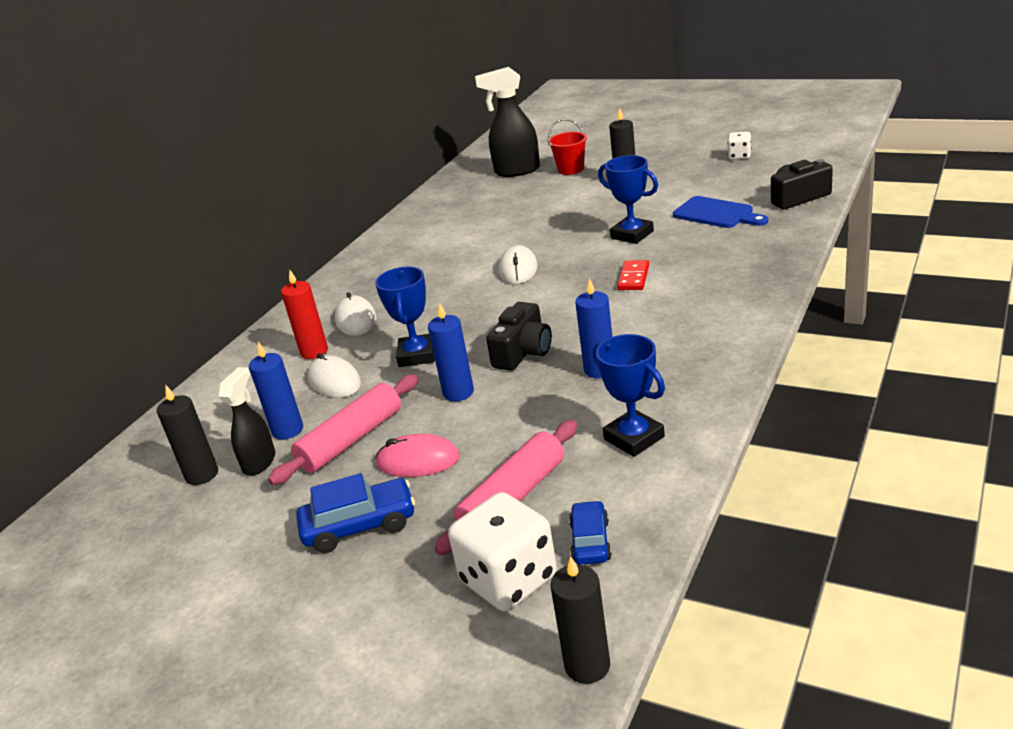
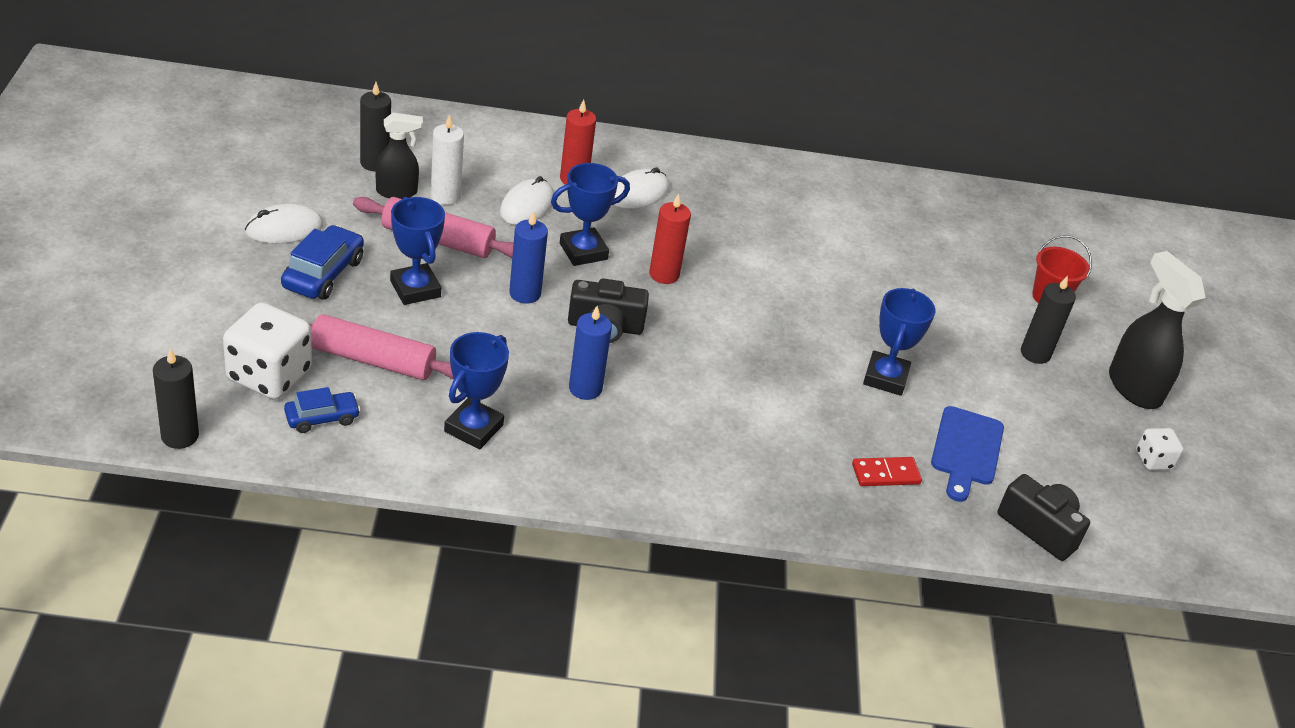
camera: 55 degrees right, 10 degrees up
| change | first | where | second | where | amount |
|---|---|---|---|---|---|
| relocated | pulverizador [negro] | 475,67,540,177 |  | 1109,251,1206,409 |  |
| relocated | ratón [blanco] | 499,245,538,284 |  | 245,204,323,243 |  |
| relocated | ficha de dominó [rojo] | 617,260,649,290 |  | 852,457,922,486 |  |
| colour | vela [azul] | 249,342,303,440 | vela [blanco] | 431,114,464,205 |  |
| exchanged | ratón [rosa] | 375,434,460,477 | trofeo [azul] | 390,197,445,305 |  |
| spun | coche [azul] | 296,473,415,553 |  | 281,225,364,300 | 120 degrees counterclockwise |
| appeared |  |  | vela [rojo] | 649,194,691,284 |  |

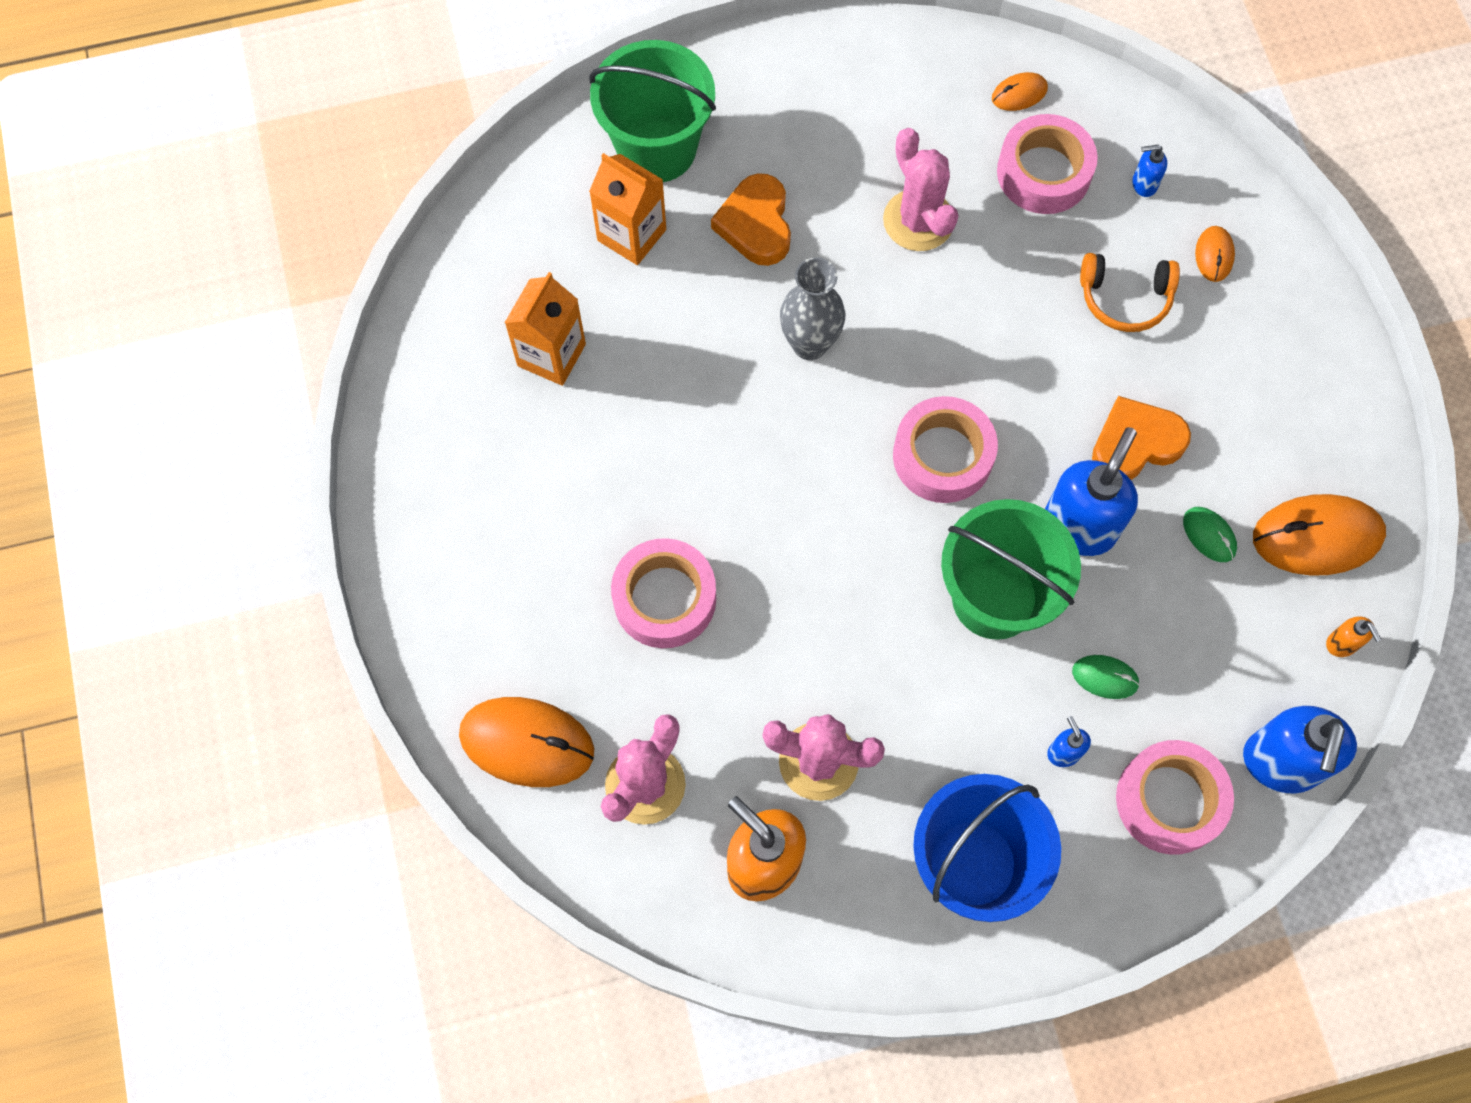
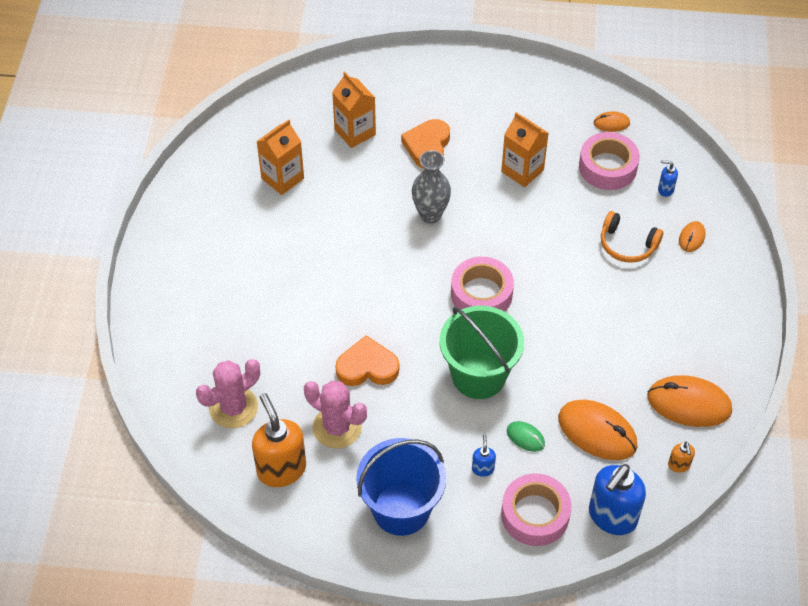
camera: 20 degrees right, 15 degrees down
| change | first | where | second | where | amount |
|---|---|---|---|---|---|
| missing | balde [verde] | 589,40,716,182 |  |  |  |
| exchanged | cactus [rosa] | 883,128,958,251 | cartón de leche [naranja] | 501,112,548,187 |  |
| relocated | corazón [naranja] | 1092,396,1191,480 |  | 335,335,399,386 |  |
| missing | dispensador de jabón [azul] | 1045,427,1138,556 |  |  |  |
| missing | ratón [verde] | 1183,507,1237,562 |  |  |  |
| missing | cinta adhesiva [rosa] | 611,538,716,648 |  |  |  |
| relocated | ratón [naranja] | 459,697,594,787 |  | 558,400,637,460 |  |

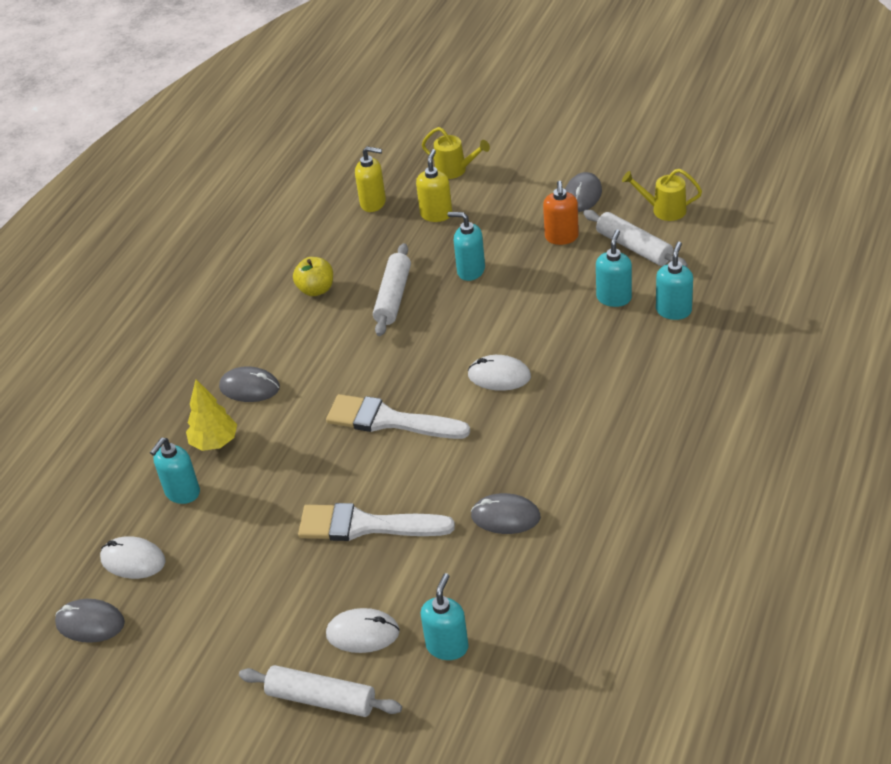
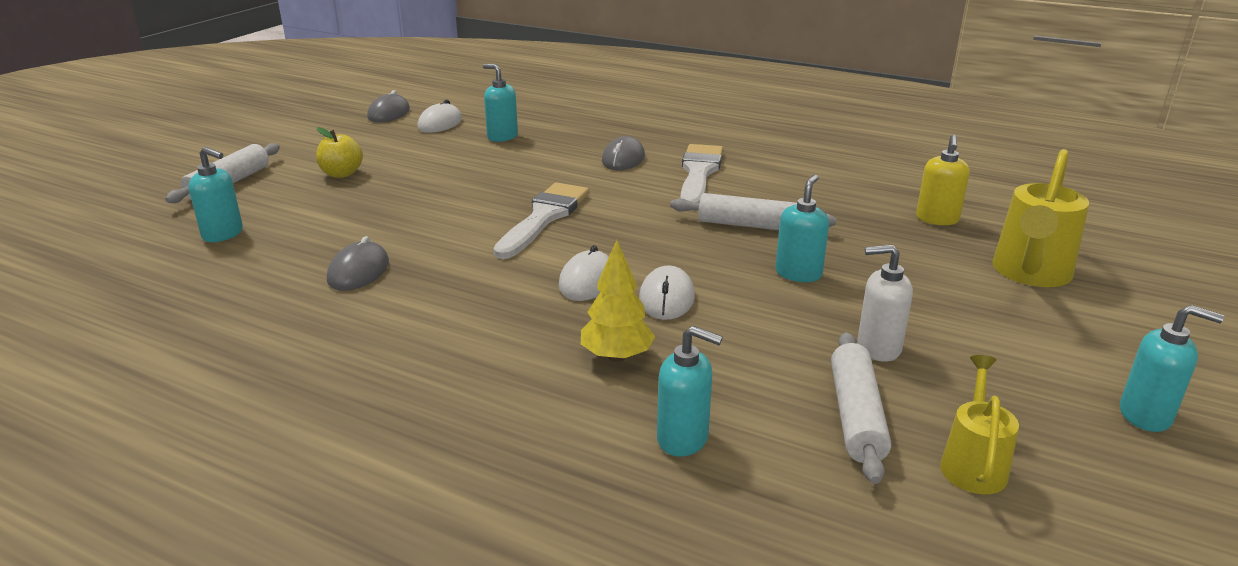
camera: 90 degrees right, 15 degrees down
| change | first | where | second | where | amount |
|---|---|---|---|---|---|
| size | regadera [amarillo] | 422,127,490,179 |  | 992,149,1089,287 | x1.65 |
| missing | dispensador de jabón [amarillo] | 416,149,452,222 |  |  |  |
| missing | ratón [gris] | 565,172,602,212 |  |  |  |
| colour | dispensador de jabón [naranja] | 543,181,579,245 | dispensador de jabón [blanco] | 857,245,913,362 |  |
| spun | rodillo [blanco] | 583,210,688,267 |  | 831,332,891,484 | 45 degrees counterclockwise |
| relocated | dispensador de jabón [turquesa] | 596,229,632,307 |  | 1120,305,1224,432 |  |
| relocated | manzana [amarillo] | 293,257,333,296 |  | 316,127,363,178 |  |
| relocated | árbol [amarillo] | 186,379,237,451 |  | 581,240,655,362 |  |
| relocated | pincel [blanco] | 298,503,455,541 |  | 680,144,723,203 |  |
| relocated | ratón [blanco] | 326,608,400,653 |  | 639,266,695,320 |  |

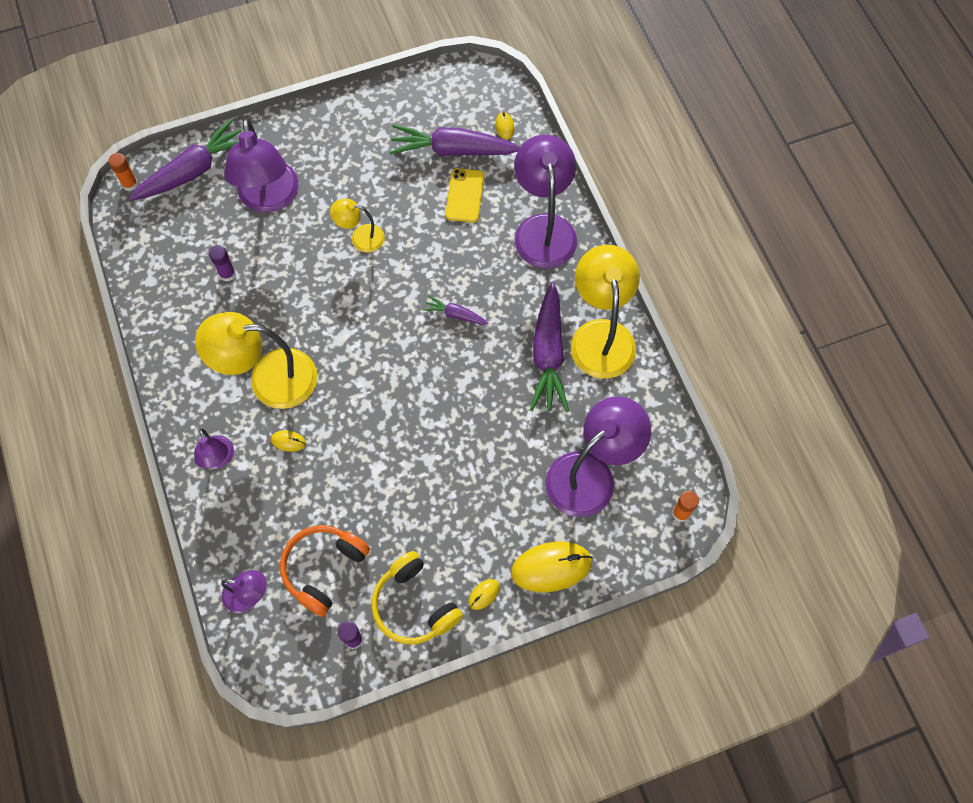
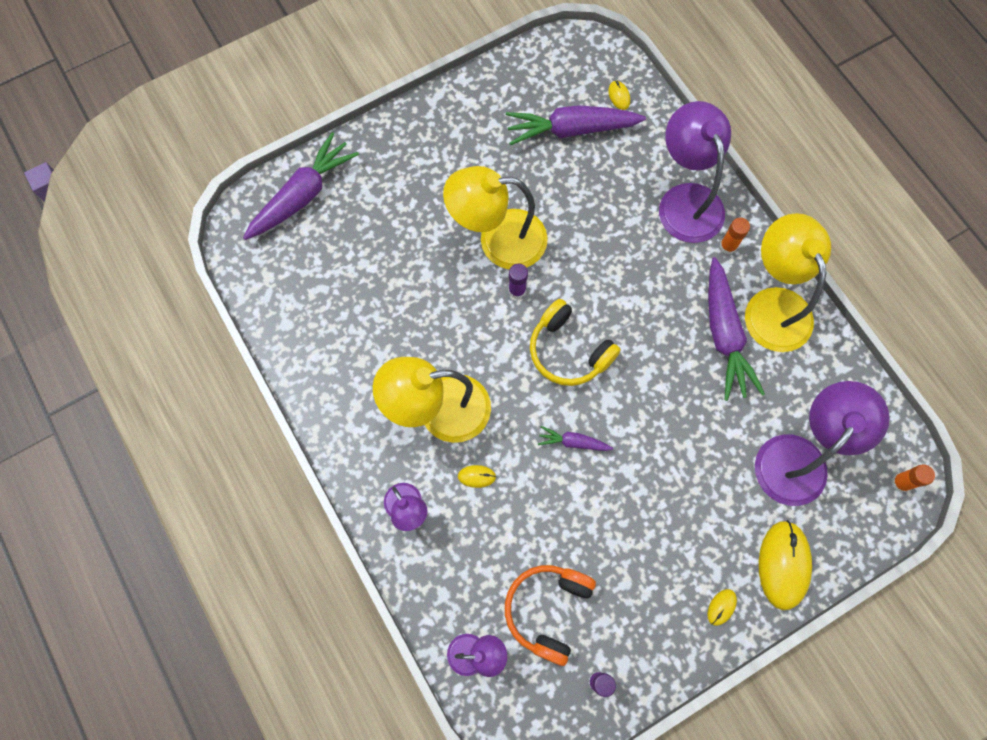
camera: 10 degrees left, 5 degrees up
| change | first | where | second | where | amount |
|---|---|---|---|---|---|
| missing | lámpara [morado] | 224,118,299,213 |  |  |  |
| relocated | barra de pegamento [naranja] | 108,153,138,191 |  | 719,218,750,255 |  |
| missing | móvil [amarillo] | 445,168,484,223 |  |  |  |
| size | lámpara [amarillo] | 330,199,385,252 |  | 443,166,548,269 | x1.91 |
| relocated | barra de pegamento [morado] | 209,245,236,282 |  | 509,264,528,299 |  |
| relocated | zanahoria [morado] | 423,295,489,325 |  | 538,426,613,451 |  |
| spun | ratón [amarillo] | 511,542,593,592 |  | 759,520,812,610 | 60 degrees counterclockwise |
| relocated | auriculares [amarillo] | 371,551,463,644 |  | 530,299,621,386 |  |

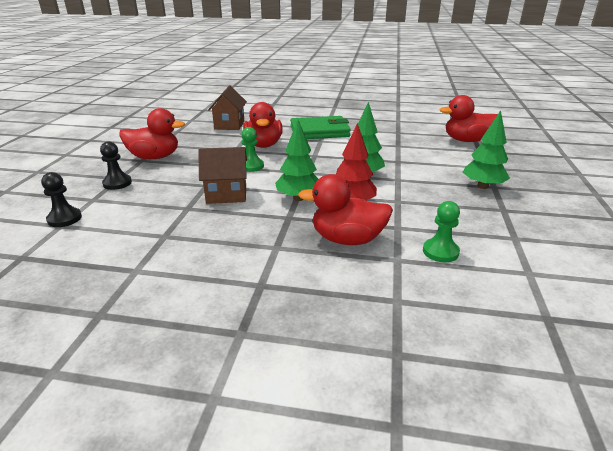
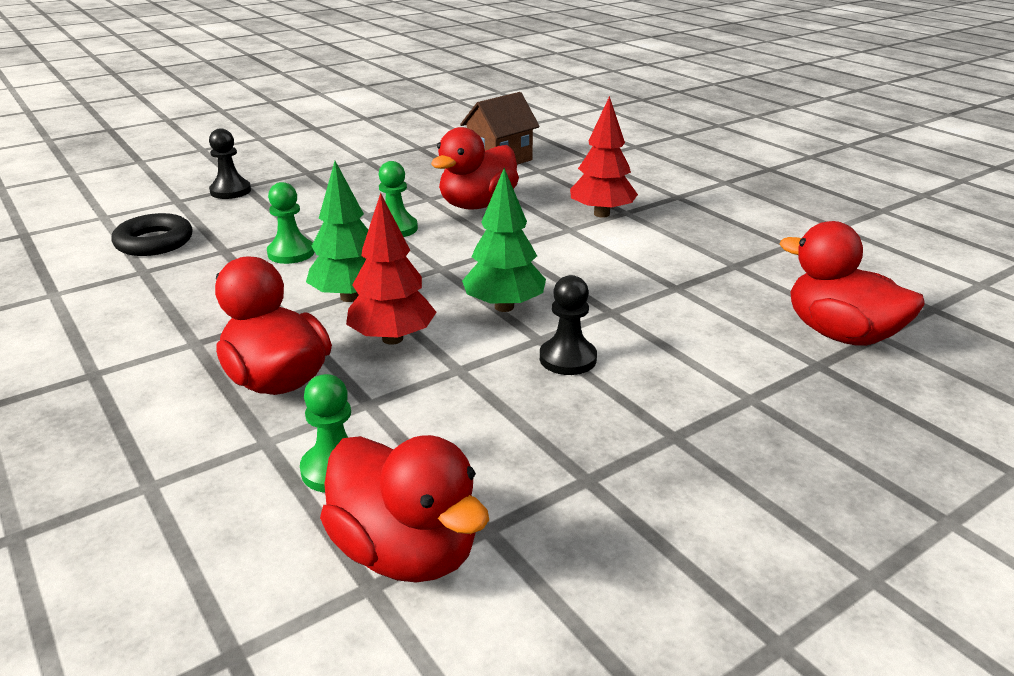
camera: 45 degrees right, 0 degrees up
| change | first | where | second | where | amount |
|---|---|---|---|---|---|
| relocated | pato [rojo] | 119,108,185,159 |  | 320,435,489,583 |  |
| missing | árbol [verde] | 462,110,510,189 |  |  |  |
| exchanged | cartera [verde] | 290,116,351,139 | árbol [rojo] | 570,96,638,218 |  |
| exchanged | casa [marrón] | 198,147,247,204 | peón [verde] | 267,182,315,264 |  |
| relocated | peón [negro] | 41,172,82,227 |  | 540,275,597,375 |  |
| appeared |  |  | anillo [negro] | 112,213,193,256 |  |

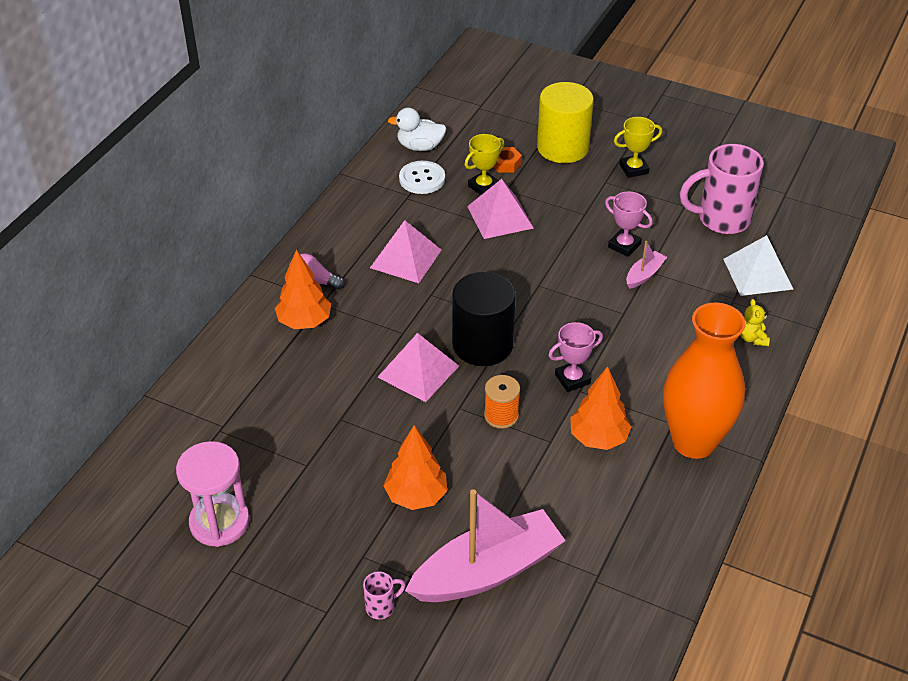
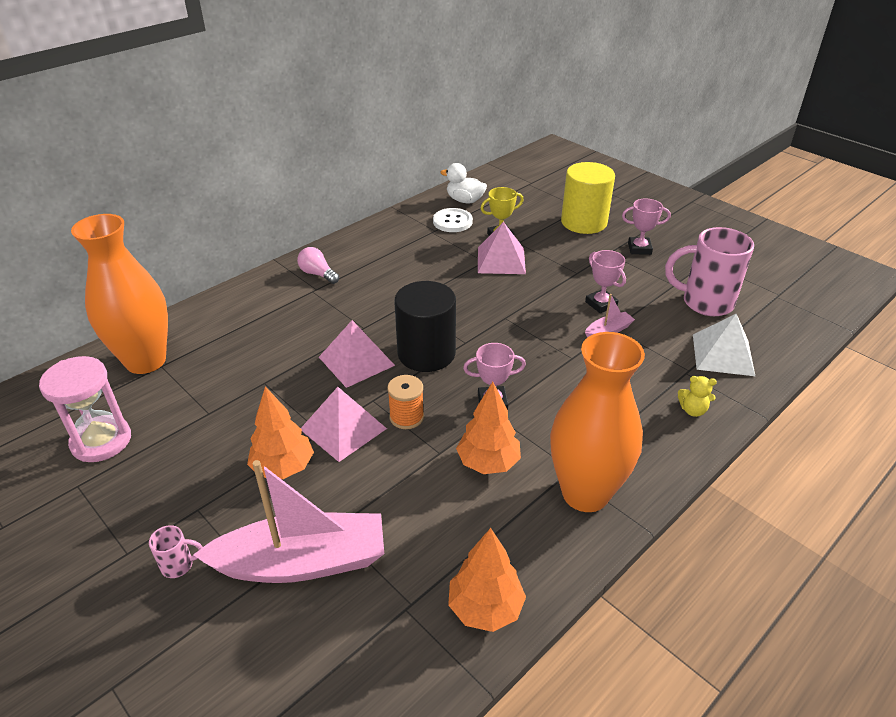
camera: 20 degrees right, 5 degrees down
| change | first | where | second | where | amount |
|---|---|---|---|---|---|
| colour | trofeo [amarillo] | 614,117,662,178 | trofeo [rosa] | 622,198,671,255 |  |
| missing | tuerca [naranja] | 494,147,522,173 |  |  |  |
| relocated | pirámide [rosa] | 370,220,442,283 |  | 301,387,387,462 |  |
| relocated | árbol [naranja] | 275,250,331,329 |  | 448,528,526,632 |  |
| spun | osito [amarillo] | 740,299,770,346 |  | 678,376,717,417 | 90 degrees counterclockwise |
| appeared |  |  | florero [naranja] | 71,214,168,374 |  |

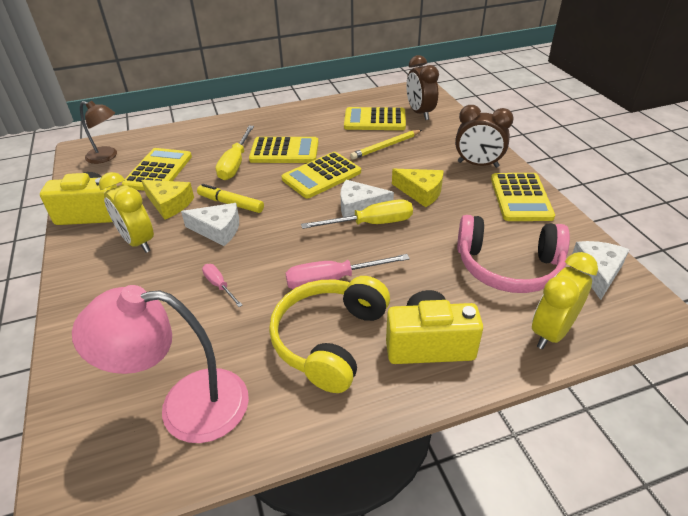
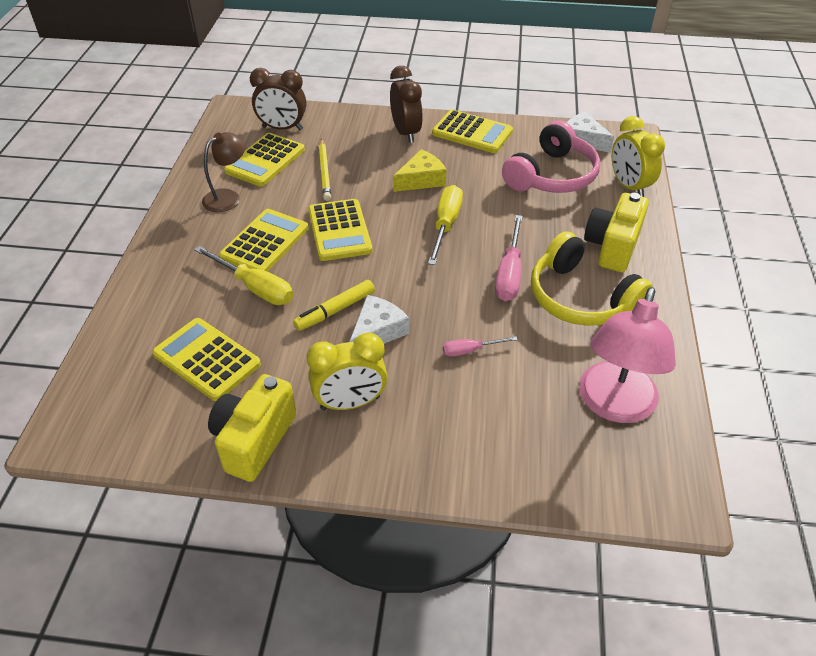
camera: 65 degrees left, 5 degrees up
| change | first | where | second | where | amount |
|---|---|---|---|---|---|
| relocated | lámpara [marrón] | 80,101,117,164 |  | 202,132,246,212 |  |
| spun | despertador [marrón] | 455,105,514,168 |  | 390,66,423,143 | 60 degrees counterclockwise |
| missing | queso [amarillo] | 141,180,194,220 |  |  |  |
| missing | queso [blanco] | 340,180,394,217 |  |  |  |

